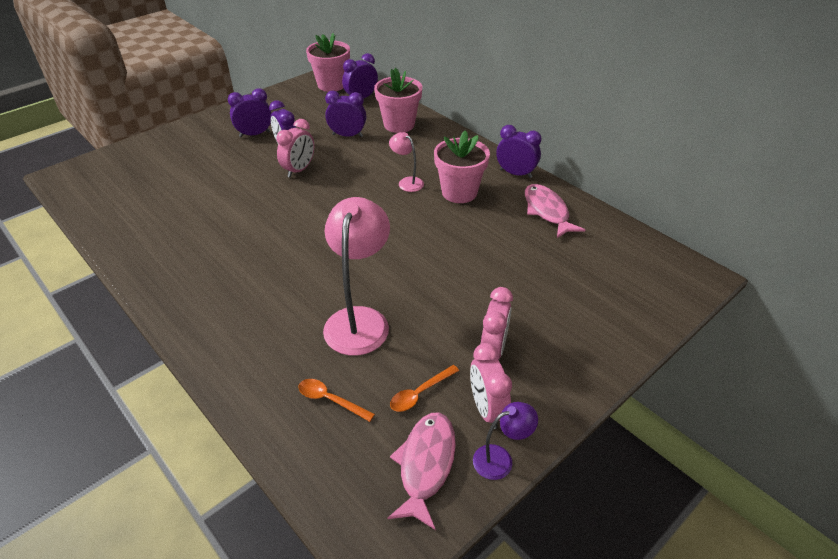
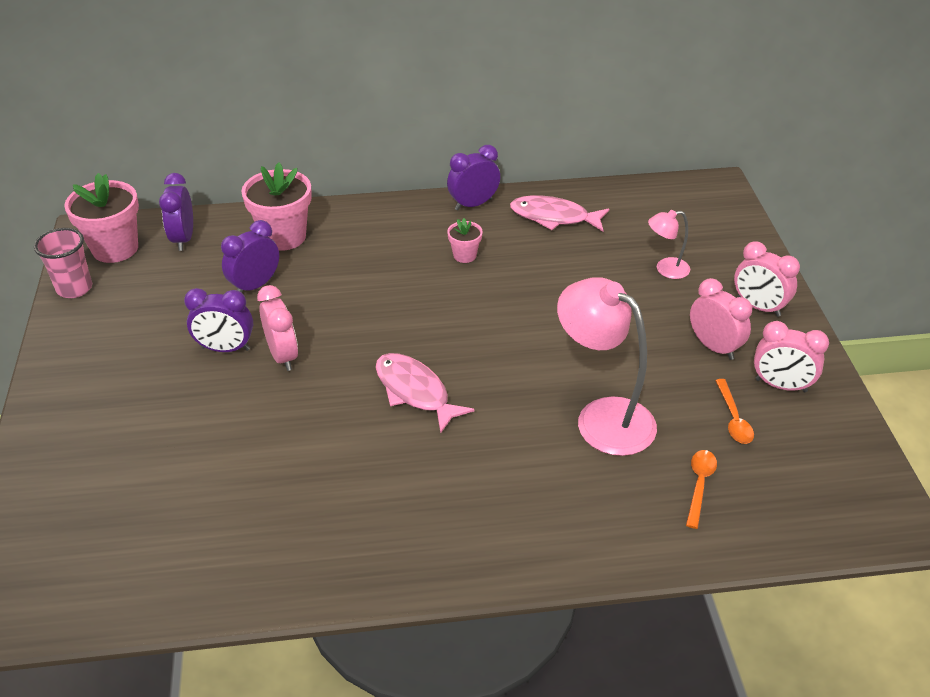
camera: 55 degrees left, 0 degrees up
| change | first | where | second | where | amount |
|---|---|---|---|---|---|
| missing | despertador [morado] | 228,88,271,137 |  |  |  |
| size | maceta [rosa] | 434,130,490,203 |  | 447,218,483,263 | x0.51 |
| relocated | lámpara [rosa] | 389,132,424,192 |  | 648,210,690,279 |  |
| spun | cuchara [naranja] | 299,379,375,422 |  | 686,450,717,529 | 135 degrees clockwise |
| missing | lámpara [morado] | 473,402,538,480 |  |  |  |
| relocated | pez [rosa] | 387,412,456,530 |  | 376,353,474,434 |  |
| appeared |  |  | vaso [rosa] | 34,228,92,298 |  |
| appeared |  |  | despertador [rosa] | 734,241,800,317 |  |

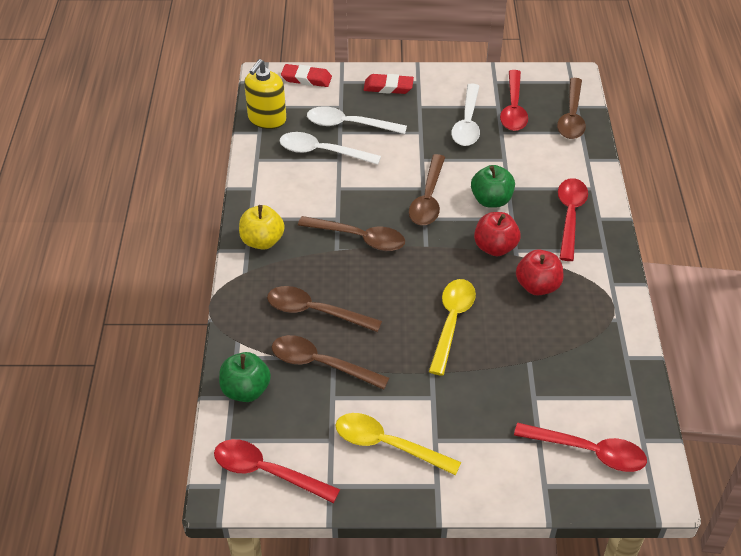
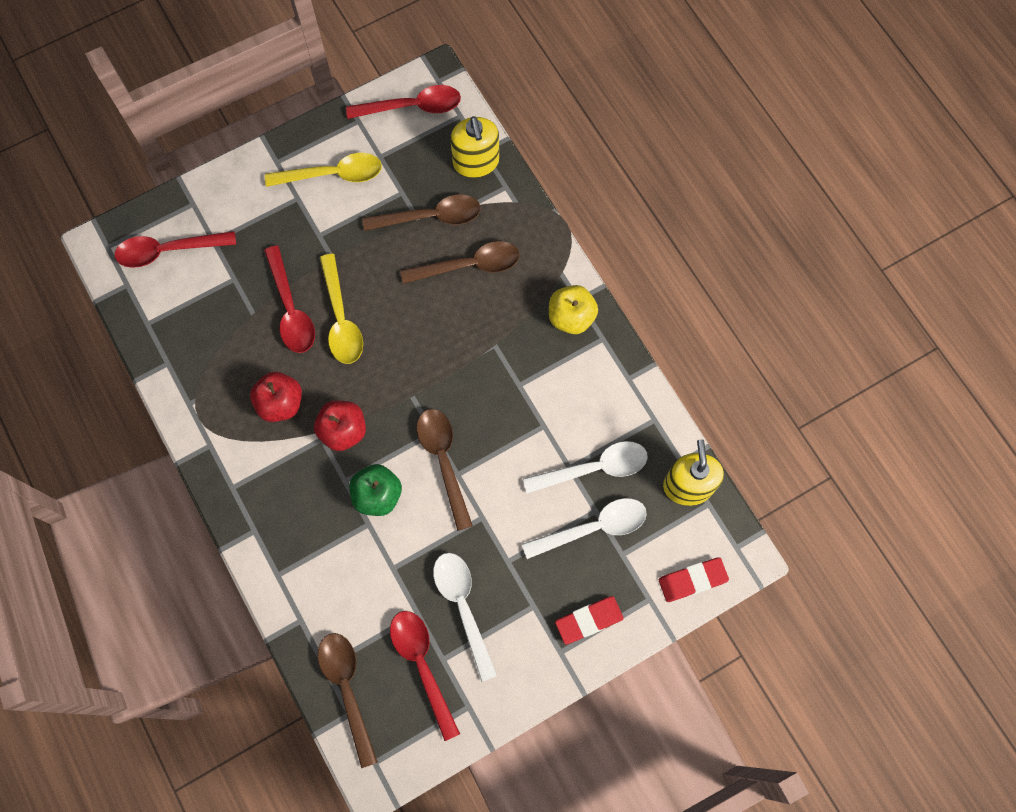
camera: 150 degrees right, 25 degrees up
| change | first | where | second | where | amount |
|---|---|---|---|---|---|
| relocated | cuchara [rojo] | 558,178,588,261 |  | 264,245,315,353 |  |
| missing | cuchara [marrón] | 298,216,405,251 |  |  |  |
| exchanged | manzana [verde] | 219,352,271,402 | dispensador de jabón [amarillo] | 450,116,499,178 |  |

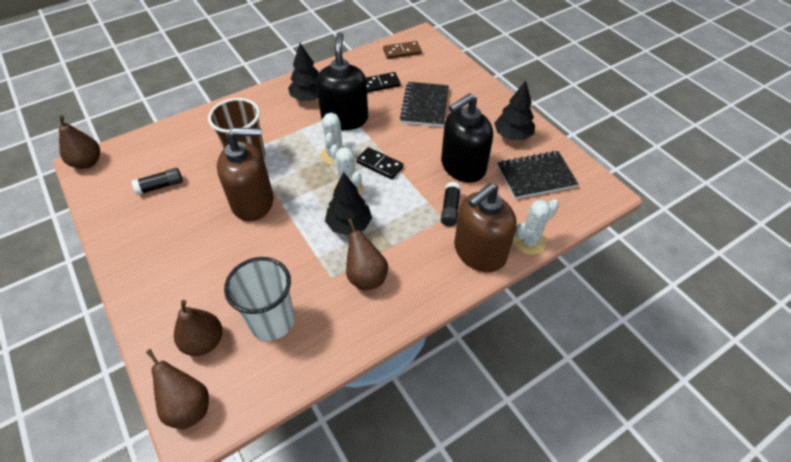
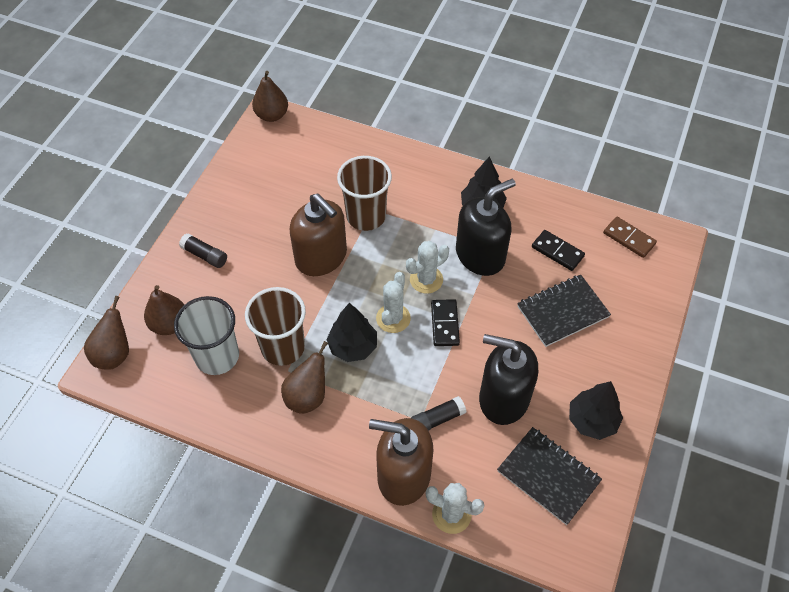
camera: 55 degrees right, 5 degrees up
| change | first | where | second | where | amount |
|---|---|---|---|---|---|
| relocated | barra de pegamento [negro] | 132,168,183,195 |  | 179,233,227,268 |  |
| appeared |  |  | vaso [marrón] | 245,287,306,366 |  |

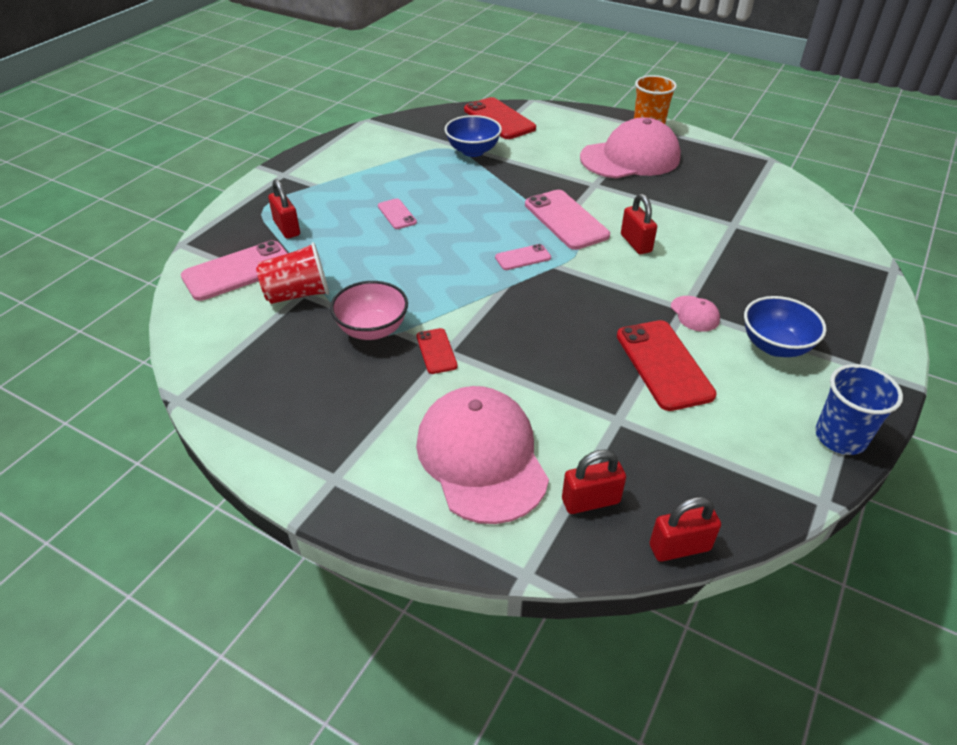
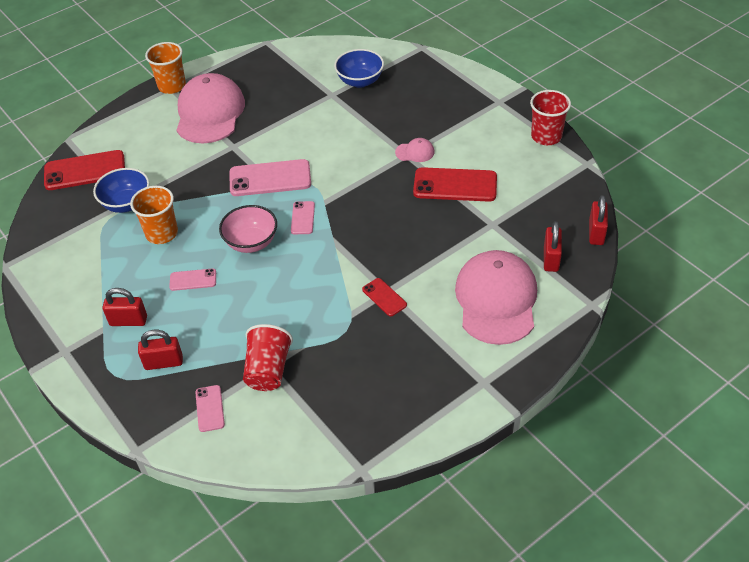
camera: 65 degrees left, 5 degrees up
| change | first | where | second | where | amount |
|---|---|---|---|---|---|
| relocated | candado [rojo] | 621,194,657,254 |  | 102,288,147,326 |  |
| size | móvil [rosa] | 181,240,288,301 |  | 195,385,225,432 | x0.52 |
| relocated | cuenco [rosa] | 330,281,408,340 |  | 219,205,277,253 |  |
| relocated | cuenco [azul] | 744,296,826,357 |  | 334,49,384,88 |  |
| spun | móvil [rojo] | 417,328,458,374 |  | 362,278,407,316 | 45 degrees clockwise |
| colour | vaso [azul] | 815,364,903,455 | vaso [rojo] | 530,90,571,145 |  |
| spun | gorra [rosa] | 416,386,549,524 |  | 455,250,537,345 | 90 degrees clockwise |
| appeared |  |  | vaso [naranja] | 130,186,178,244 |  |

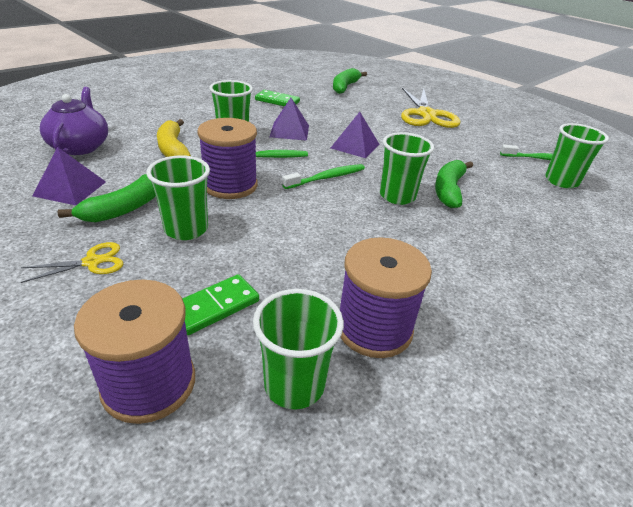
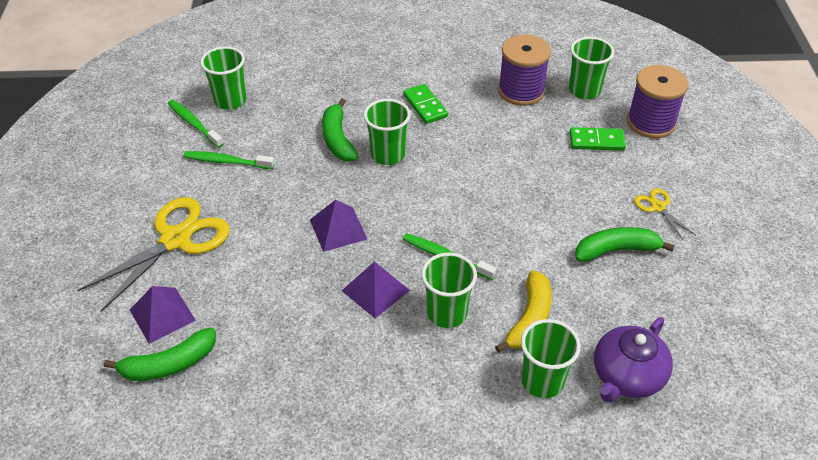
camera: 135 degrees left, 10 degrees up
| change | first | where | second | where | amount |
|---|---|---|---|---|---|
| relocated | ficha de dominó [verde] | 255,90,300,106 |  | 403,84,448,124 |  |
| missing | carrete [morado] | 197,118,258,199 |  |  |  |
| relocated | pirámide [morado] | 32,147,106,205 |  | 130,286,196,344 |  |
| relocated | vaso [verde] | 146,155,210,240 |  | 521,319,581,398 |  |
| spun | plátano [verde] | 435,160,473,208 |  | 322,99,359,161 | 105 degrees clockwise |
| relocated | cepillo de dientes [verde] | 282,164,365,189 |  | 184,151,275,169 |  |
| spun | tijeras [amarillo] | 21,242,123,283 |  | 634,188,696,240 | 45 degrees clockwise |

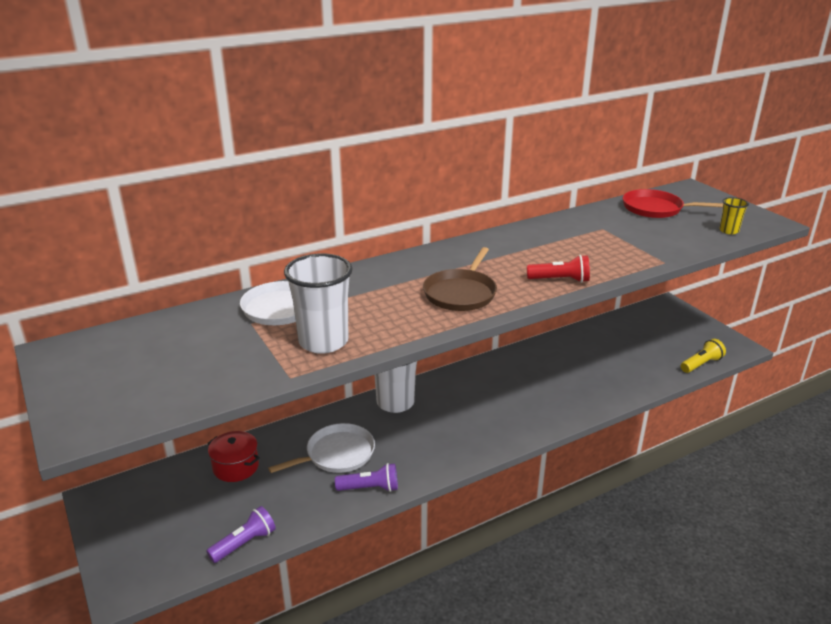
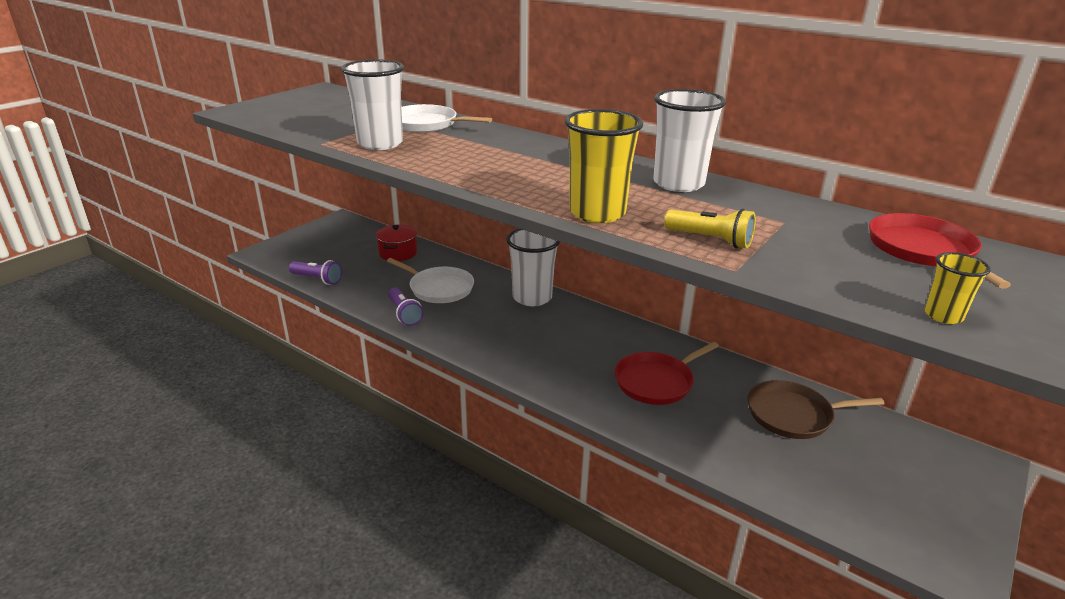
camera: 65 degrees right, 0 degrees up
| change | first | where | second | where | amount |
|---|---|---|---|---|---|
| relocated | sartén [marrón] | 423,247,497,311 |  | 747,380,884,439 |  |
| exchanged | lámpara de mano [rojo] | 527,255,590,283 | vaso [amarillo] | 564,109,643,223 |  |
| relocated | lámpara de mano [amarillo] | 681,339,726,373 |  | 664,209,756,248 |  |
| appeared |  |  | vaso [blanco] | 653,89,726,192 |  |
| appeared |  |  | sartén [rojo] | 615,342,719,405 |  |

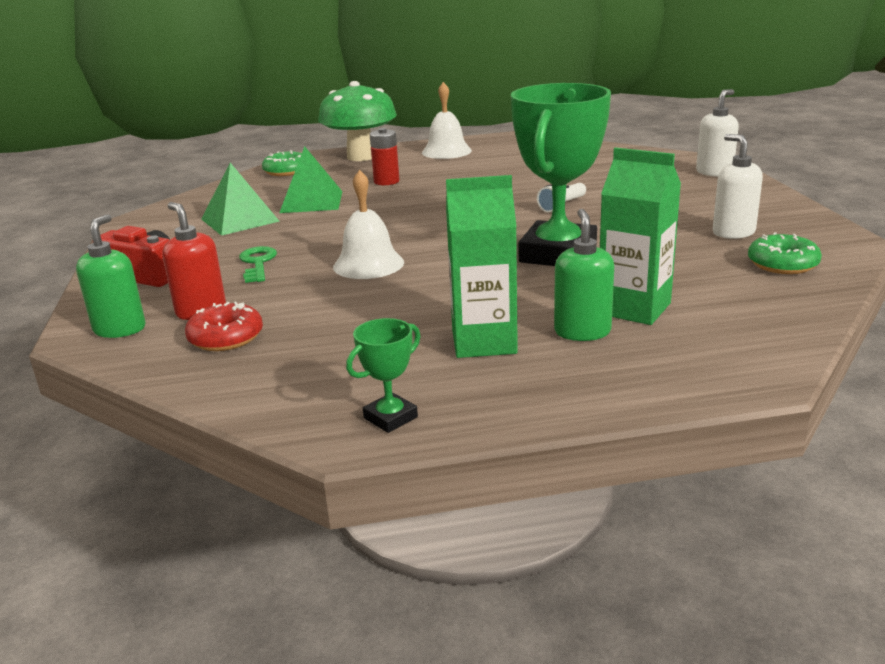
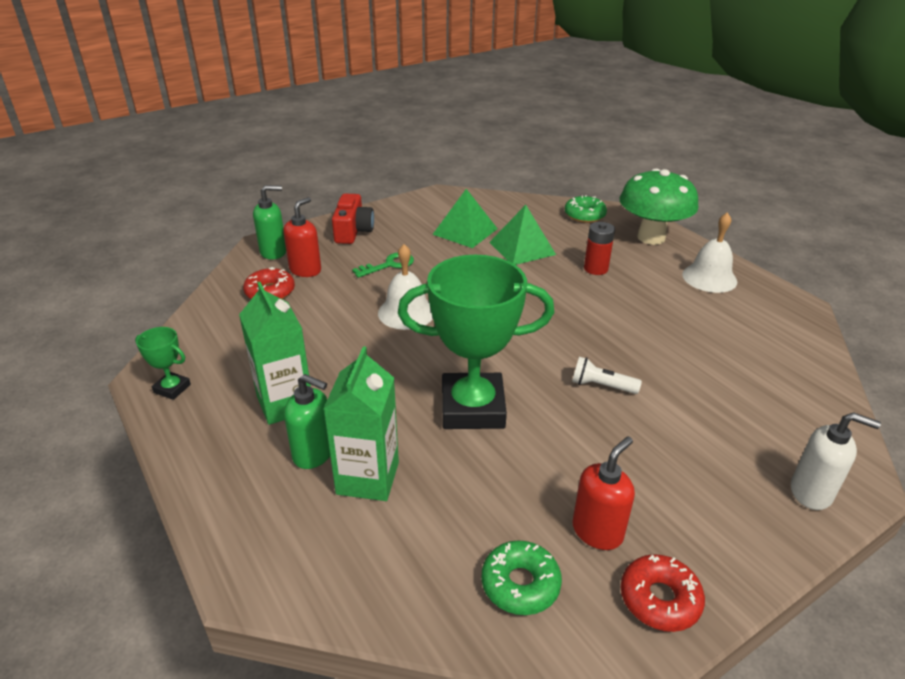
camera: 65 degrees right, 10 degrees up
| change | first | where | second | where | amount |
|---|---|---|---|---|---|
| colour | dispensador de jabón [blanco] | 713,134,763,239 | dispensador de jabón [rojo] | 572,436,635,550 |  |
| spun | dispensador de jabón [verde] | 554,209,614,341 |  | 284,374,330,469 | 45 degrees clockwise |
| appeared |  |  | rosquilla [rojo] | 621,554,705,632 |  |

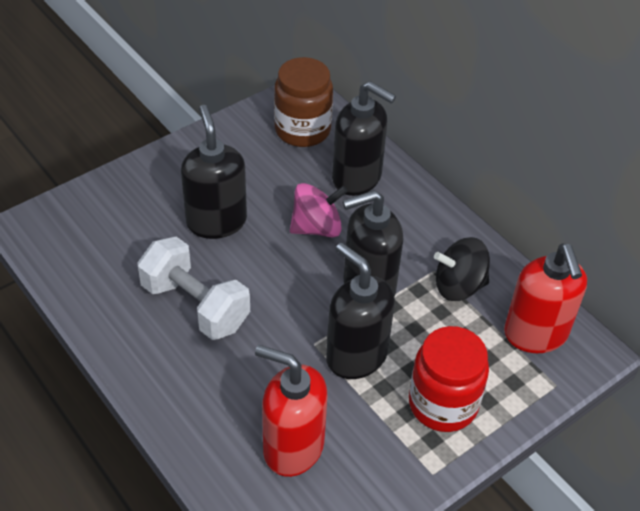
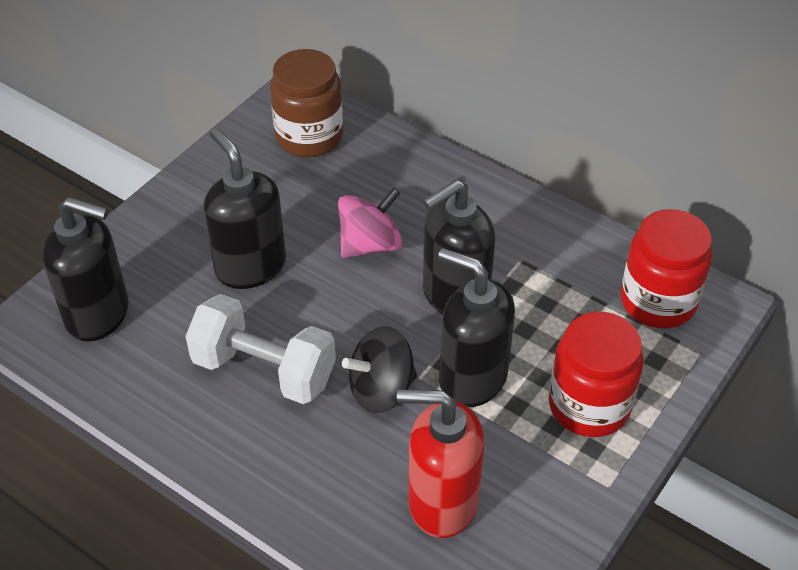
camera: 15 degrees left, 0 degrees up
| change | first | where | second | where | amount |
|---|---|---|---|---|---|
| relocated | dispensador de jabón [negro] | 332,81,396,196 |  | 42,197,129,342 |  |
| relocated | peonza [negro] | 434,237,490,301 |  | 342,326,417,413 |  |
| exchanged | dispensador de jabón [rojo] | 504,244,587,353 | tarro [rojo] | 620,209,712,328 |  |

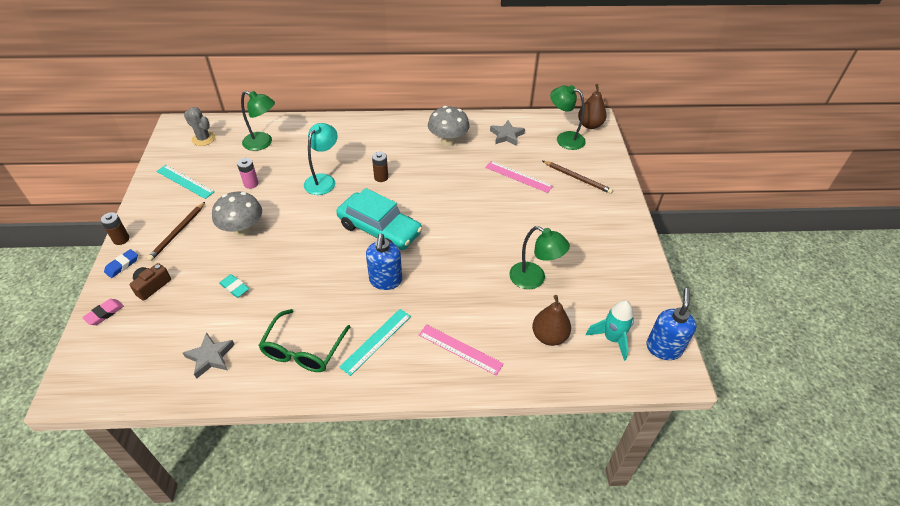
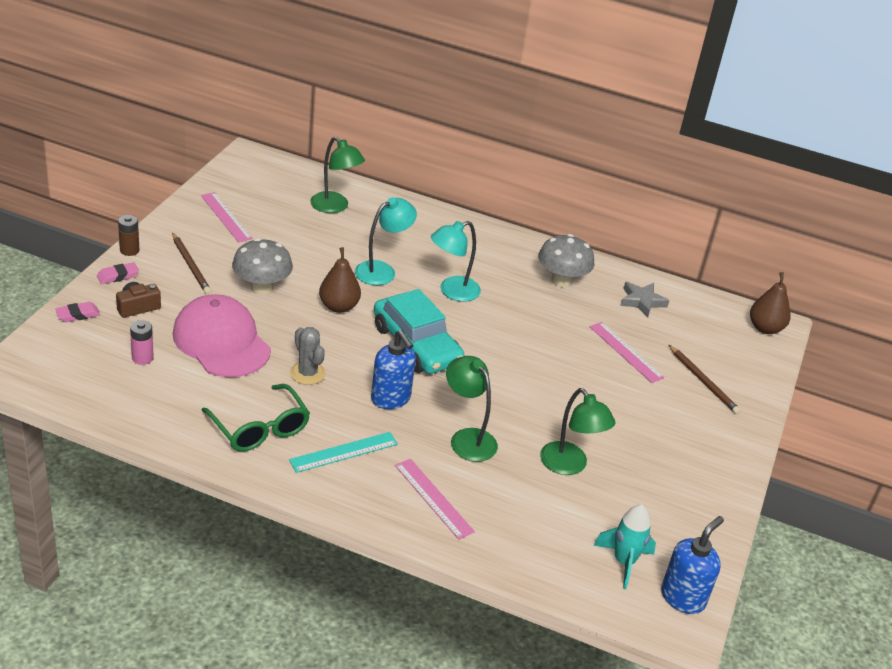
camera: 20 degrees right, 10 degrees down
| change | first | where | second | where | amount |
|---|---|---|---|---|---|
| relocated | lámpara [verde] | 550,85,586,150 |  | 446,356,498,462 |  |
| relocated | cactus [gris] | 184,107,215,146 |  | 290,327,326,385 |  |
| exchanged | pila [marrón] | 372,152,388,182 | lámpara [turquesa] | 431,221,481,302 |  |
| relocated | pila [rosa] | 237,158,259,189 |  | 130,320,154,365 |  |
| colour | regla [turquesa] | 156,165,215,199 | regla [rosa] | 201,192,253,242 |  |
| spun | lápiz [marrón] | 147,202,205,261 |  | 172,233,211,294 | 75 degrees counterclockwise |
| spun | dispensador de jabón [azul] | 366,234,402,290 |  | 371,330,416,409 | 60 degrees counterclockwise |
| colour | goma de borrar [azul] | 104,249,138,278 | goma de borrar [rosa] | 97,262,139,284 |  |
| exchanged | goma de borrar [turquesa] | 219,274,249,298 | gorra [rosa] | 173,294,271,377 |  |
| relocated | pera [marrón] | 532,295,571,346 |  | 319,247,361,313 |  |
| spun | gafas [verde] | 258,309,350,372 |  | 201,384,310,452 | 75 degrees counterclockwise |
| missing | estrella [gris] | 183,332,235,379 |  |  |  |

